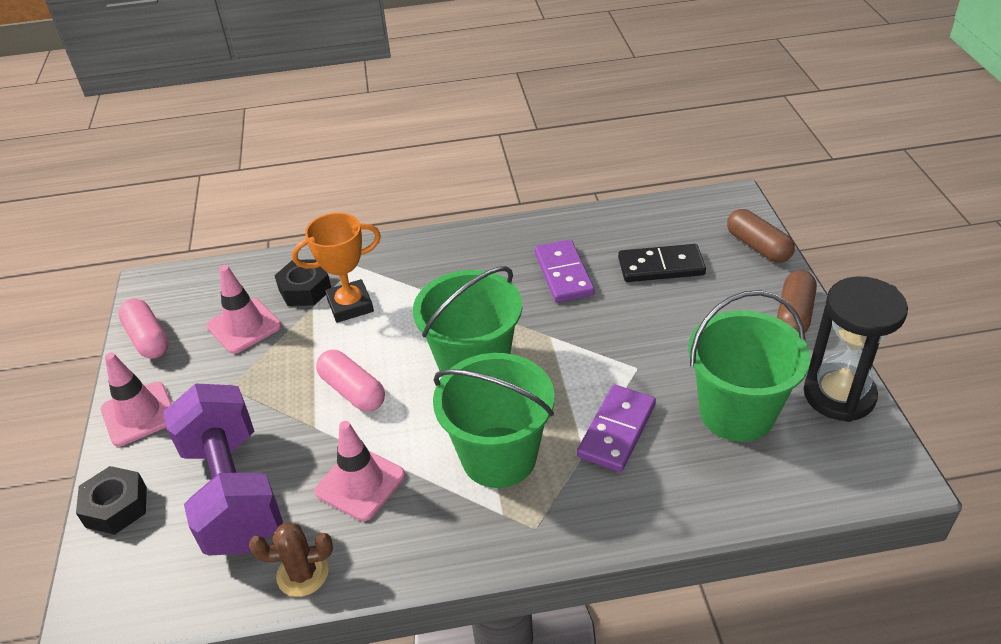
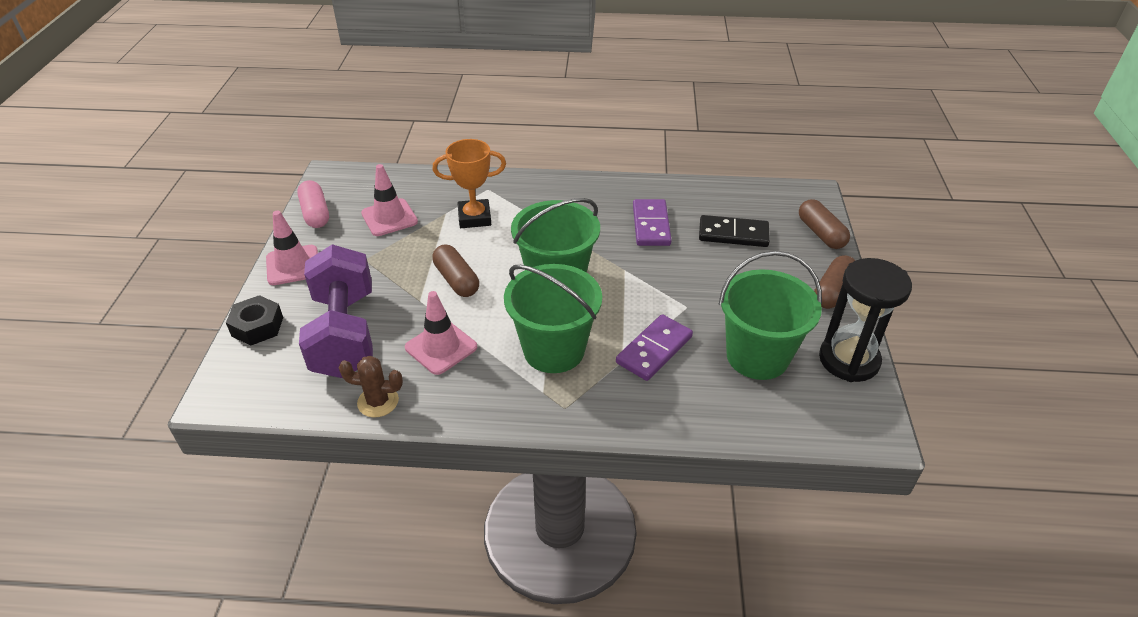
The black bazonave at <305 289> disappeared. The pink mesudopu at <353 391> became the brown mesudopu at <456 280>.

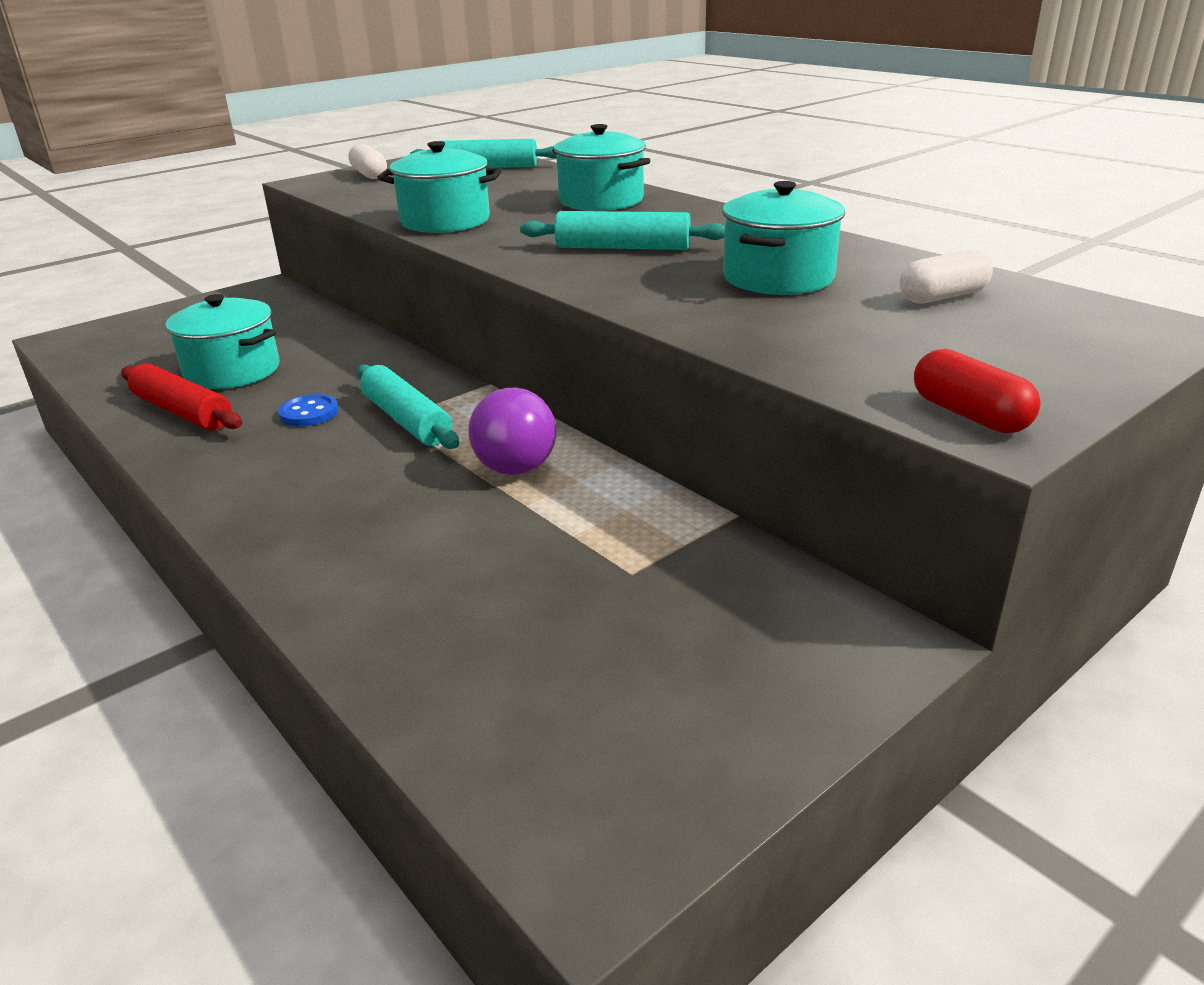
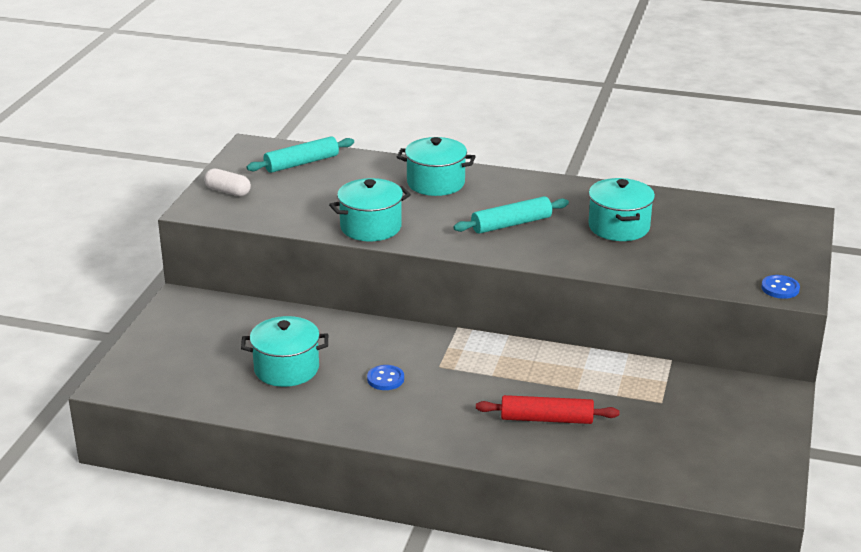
The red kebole moved from <183 411> to <546 419>. The turquoise kebole at <406 420> disappeared. The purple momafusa at <512 459> disappeared. The white mesudopu at <943 297> disappeared. The red mesudopu at <969 415> was replaced by the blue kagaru at <780 288>.

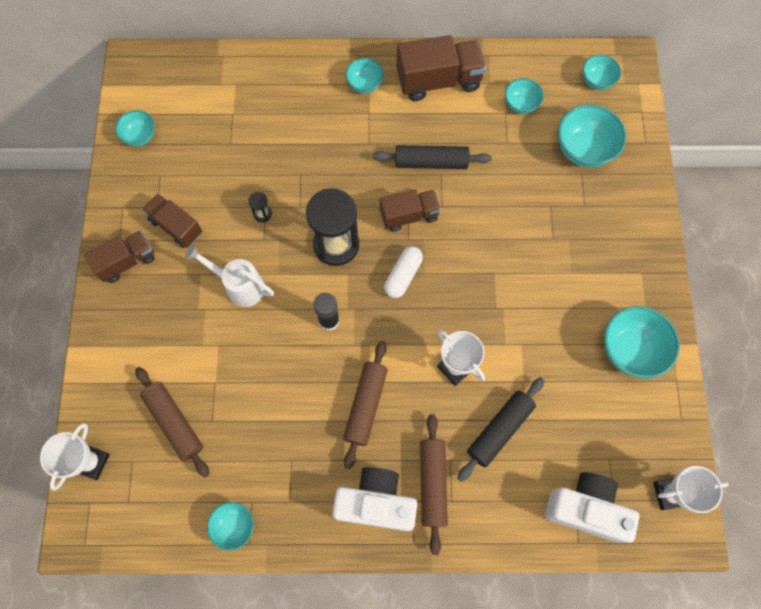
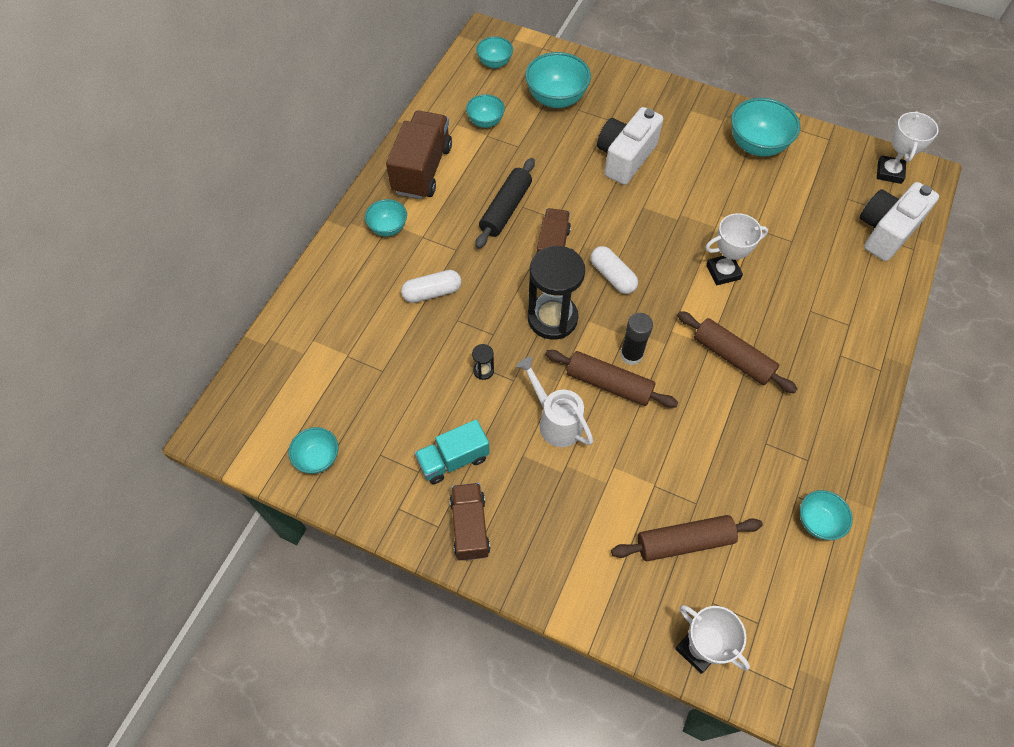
The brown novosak at <176 226> became the turquoise novosak at <453 459>. The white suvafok at <240 286> turned 90 degrees clockwise. The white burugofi moved from <376 502> to <625 158>. The brown kebole moved from <432 483> to <609 384>. The black kebole at <499 430> disappeared. The white mesudopu at <432 292> appeared.

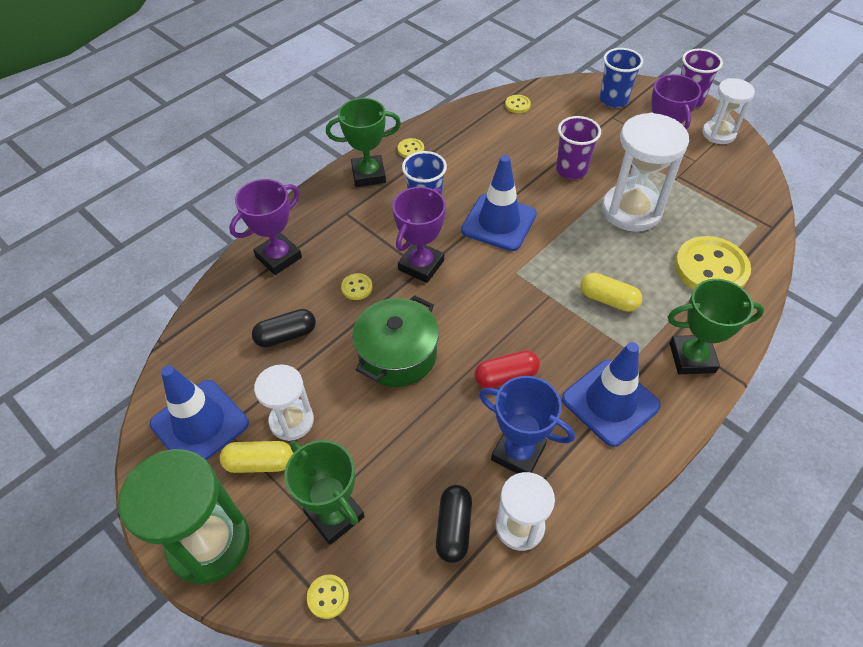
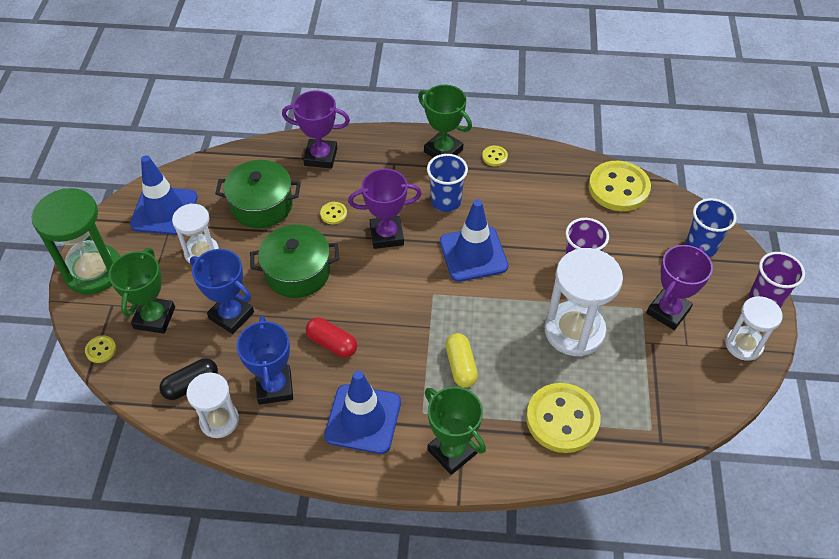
The yellow mesudopu at <260 463> disappeared. The black mesudopu at <286 335> was replaced by the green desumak at <262 205>. The yellow kagaru at <517 105> changed to 2.32 times the size. The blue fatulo at <231 315> appeared.

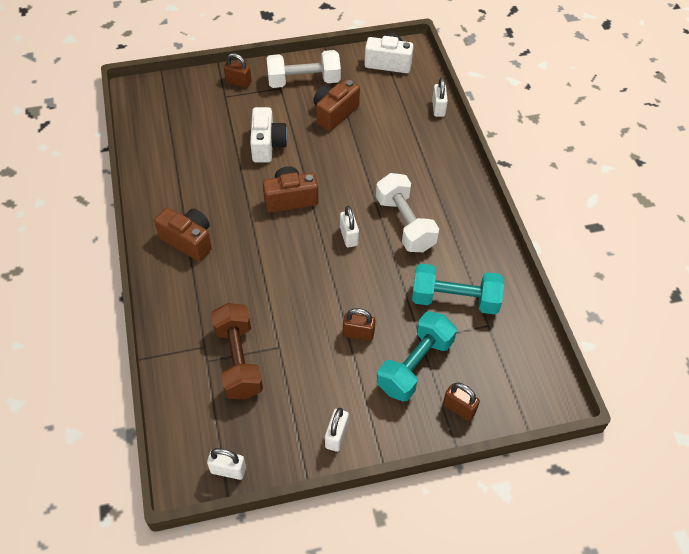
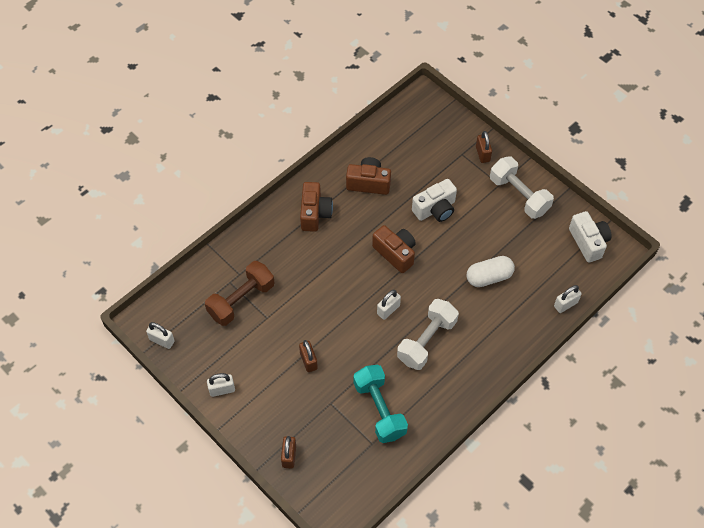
The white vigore at <228 470> turned 45 degrees counterclockwise. The brown burugofi moved from <334 113> to <368 183>. The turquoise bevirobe at <415 365> disappeared. The white mesudopu at <489 277> appeared.

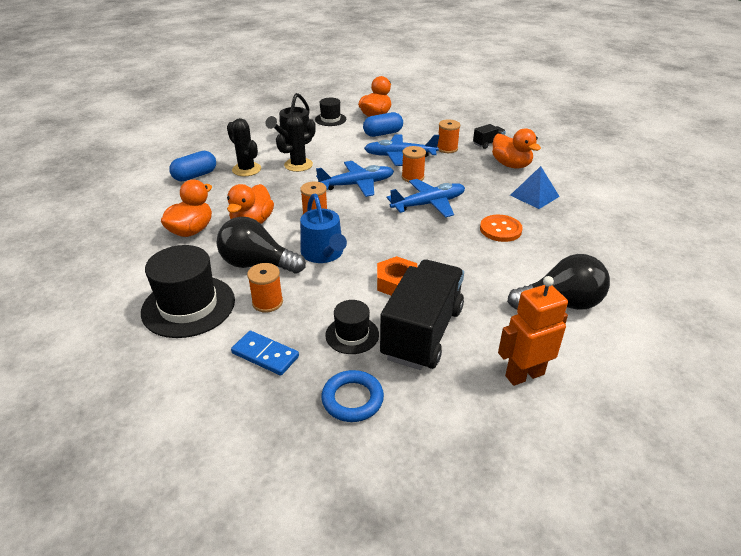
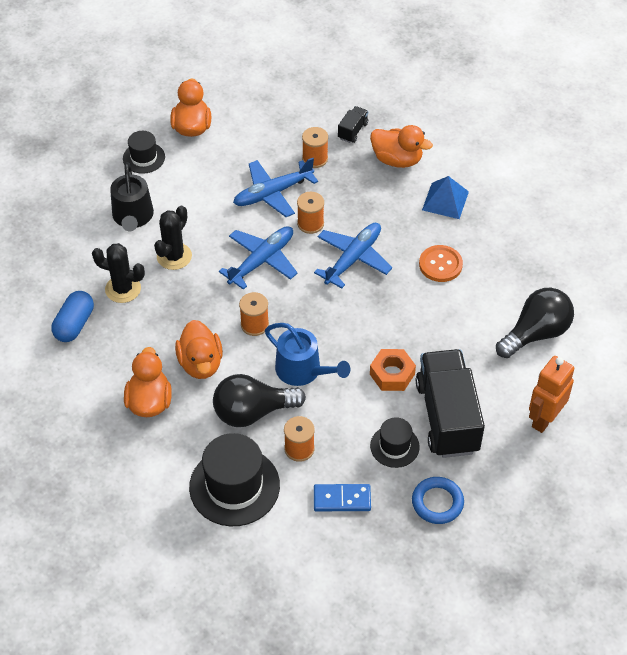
The blue mesudopu at <383 134> disappeared.

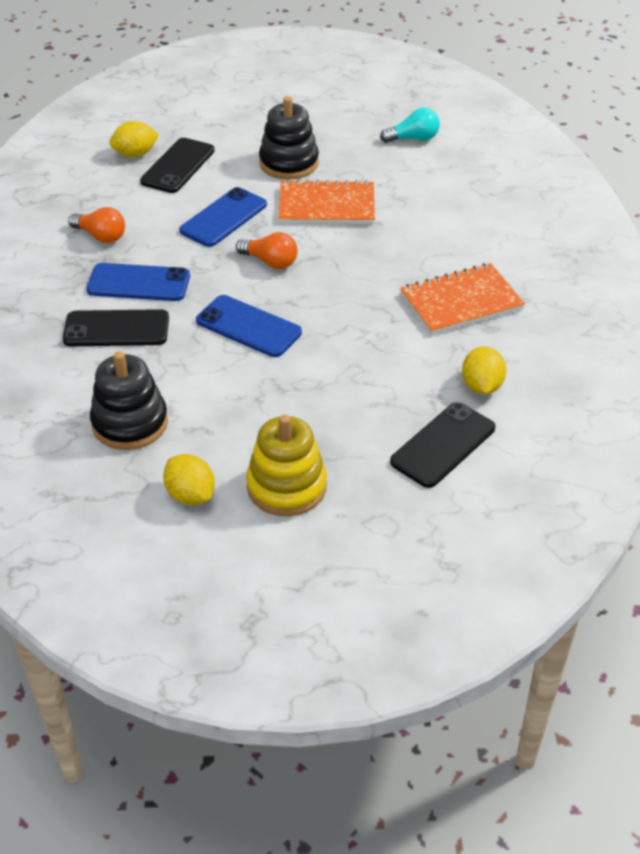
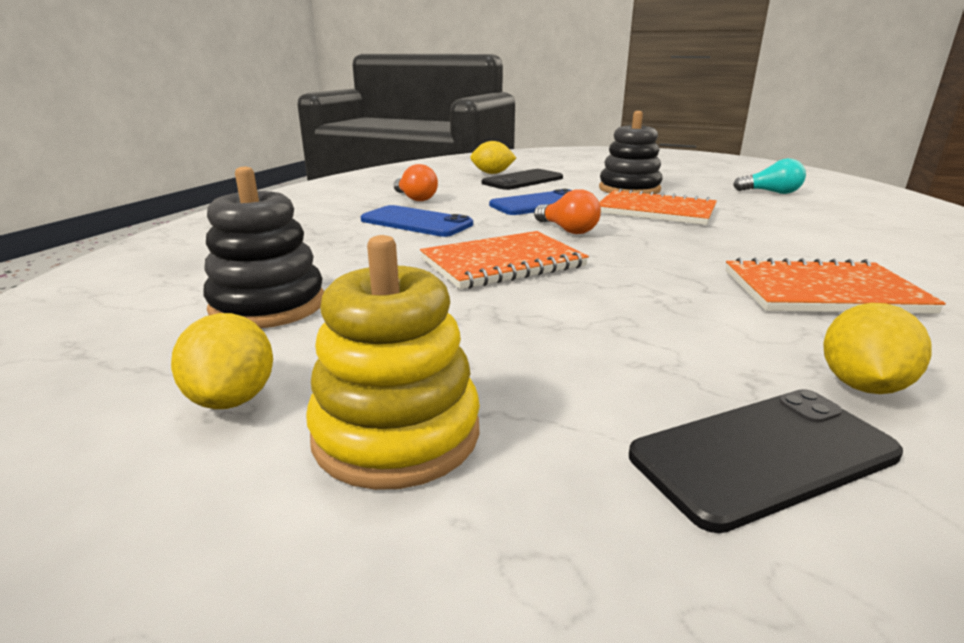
The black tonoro at <116 329> disappeared. The blue tonoro at <248 326> was replaced by the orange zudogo at <502 263>.

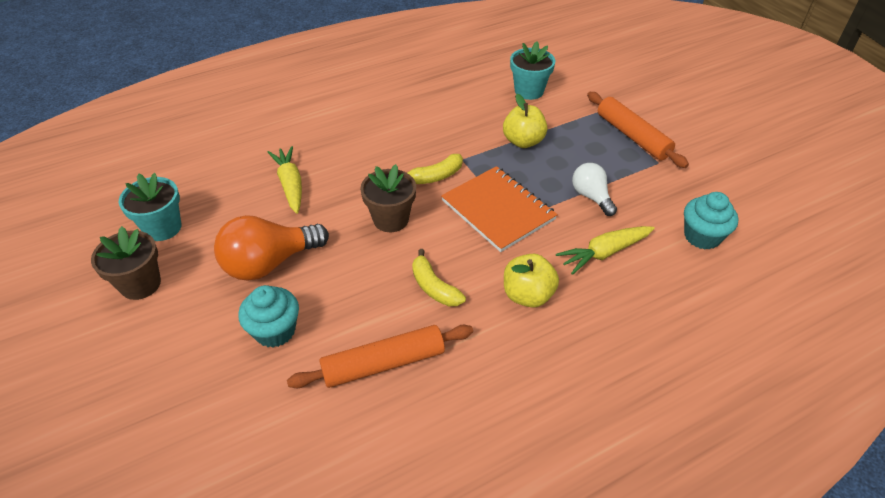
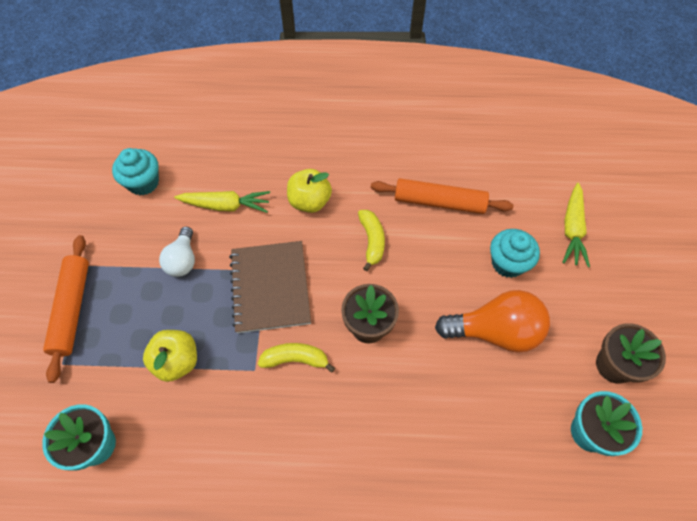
The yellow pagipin moved from <290 185> to <572 229>. The orange zudogo at <498 210> became the brown zudogo at <270 287>.

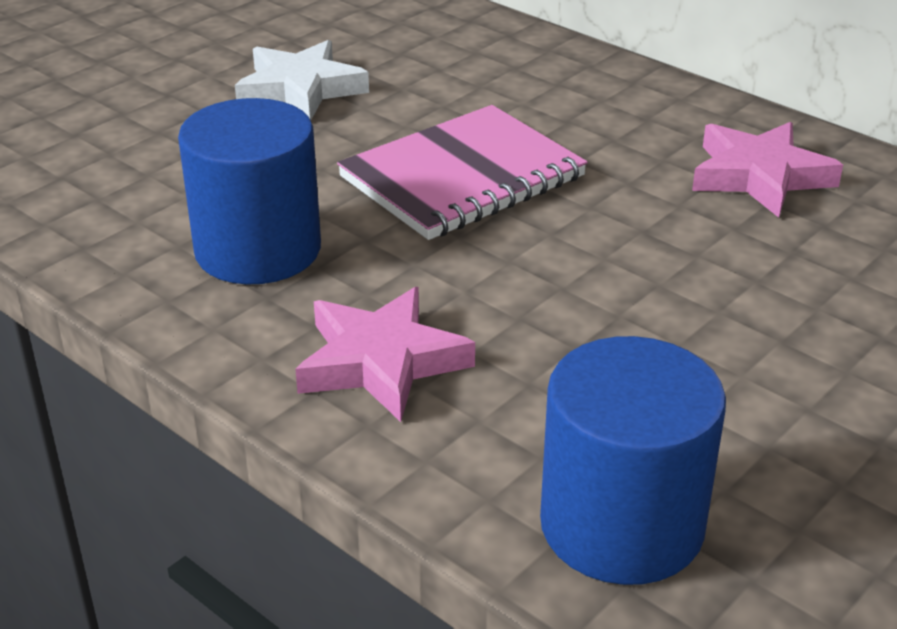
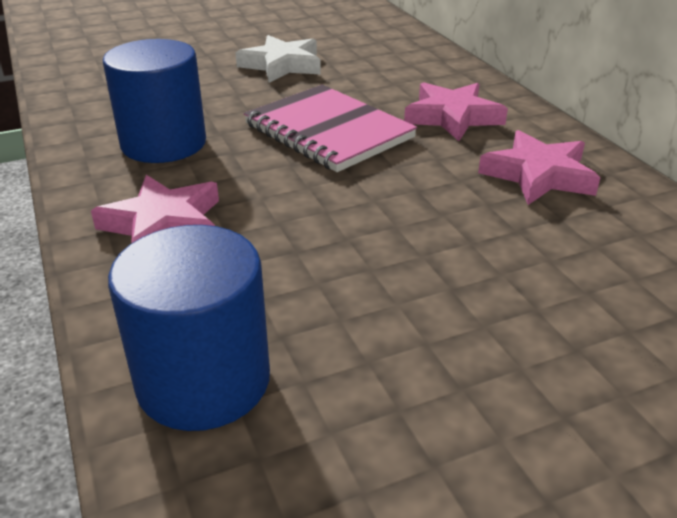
The pink zudogo at <462 177> turned 60 degrees clockwise. The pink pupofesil at <452 117> appeared.

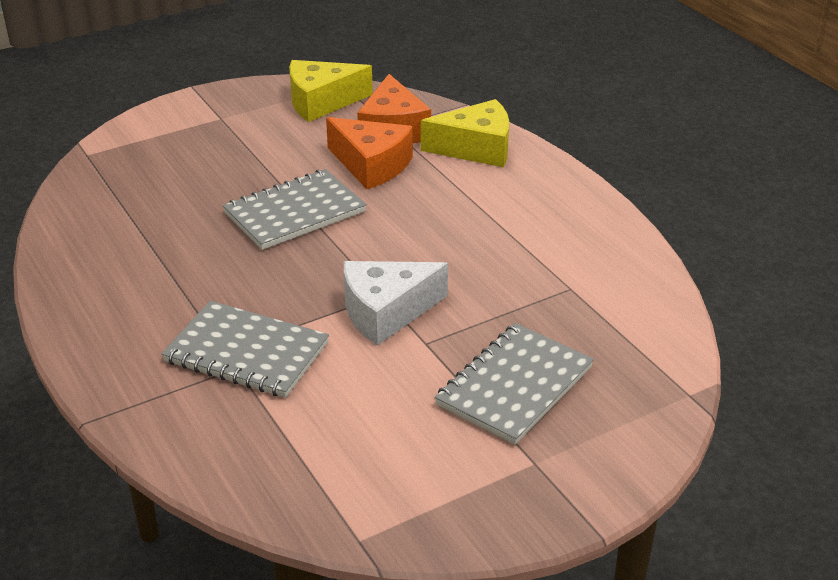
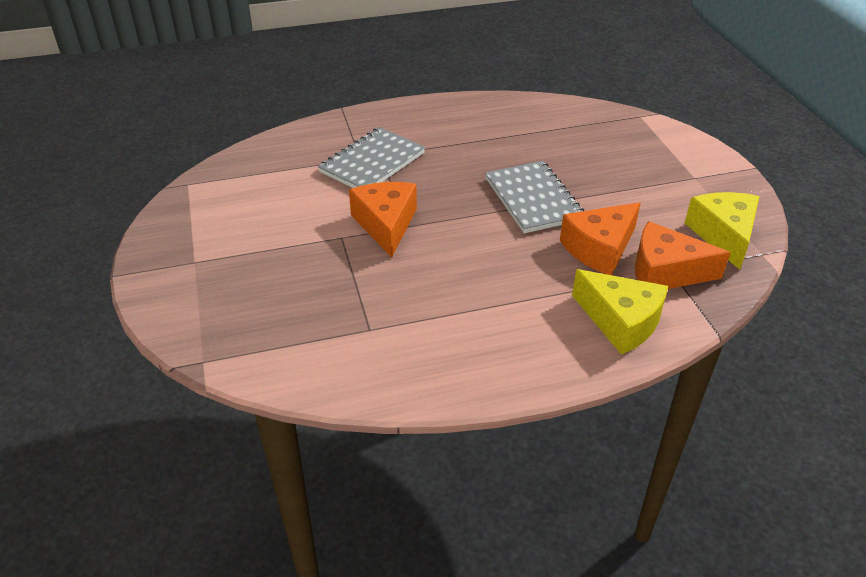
The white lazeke at <386 312> became the orange lazeke at <386 224>. The yellow lazeke at <476 148> turned 60 degrees counterclockwise. The grey zudogo at <514 386> disappeared.

